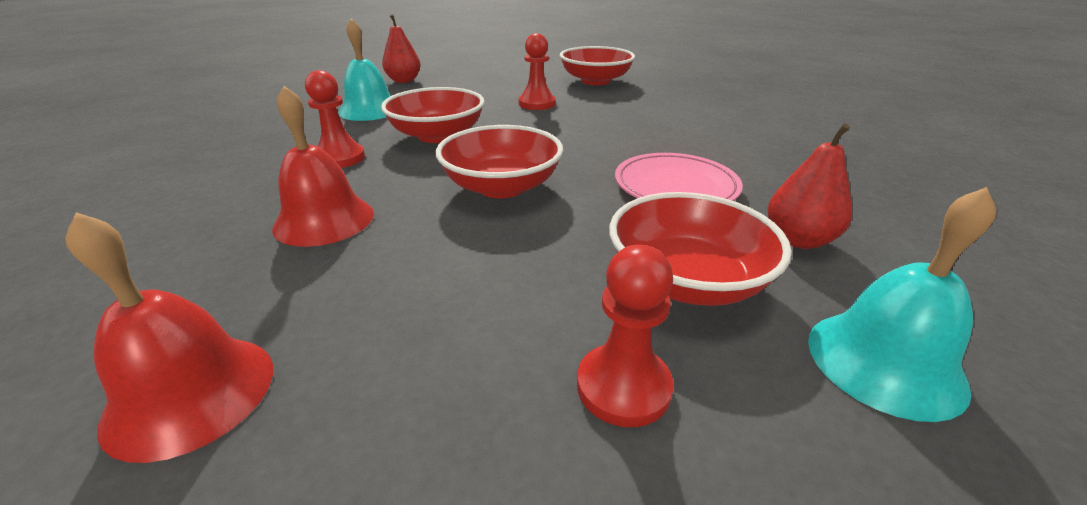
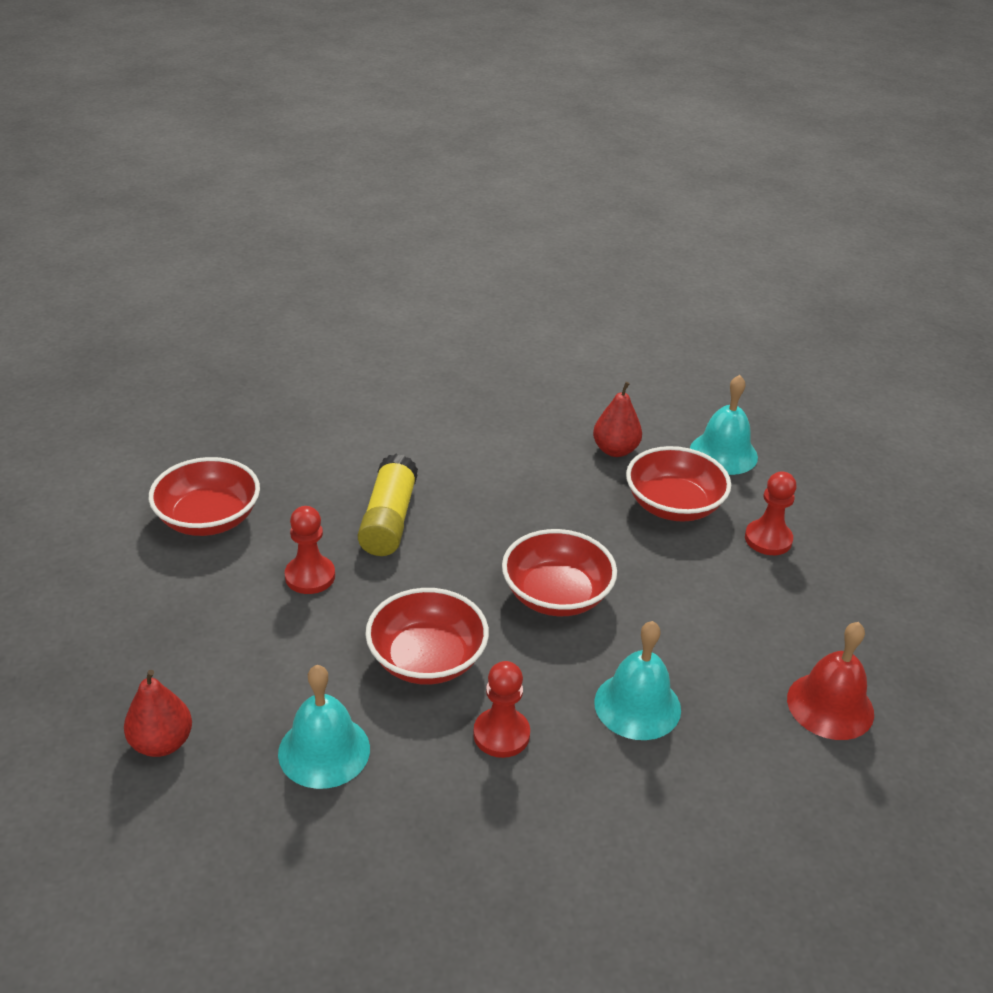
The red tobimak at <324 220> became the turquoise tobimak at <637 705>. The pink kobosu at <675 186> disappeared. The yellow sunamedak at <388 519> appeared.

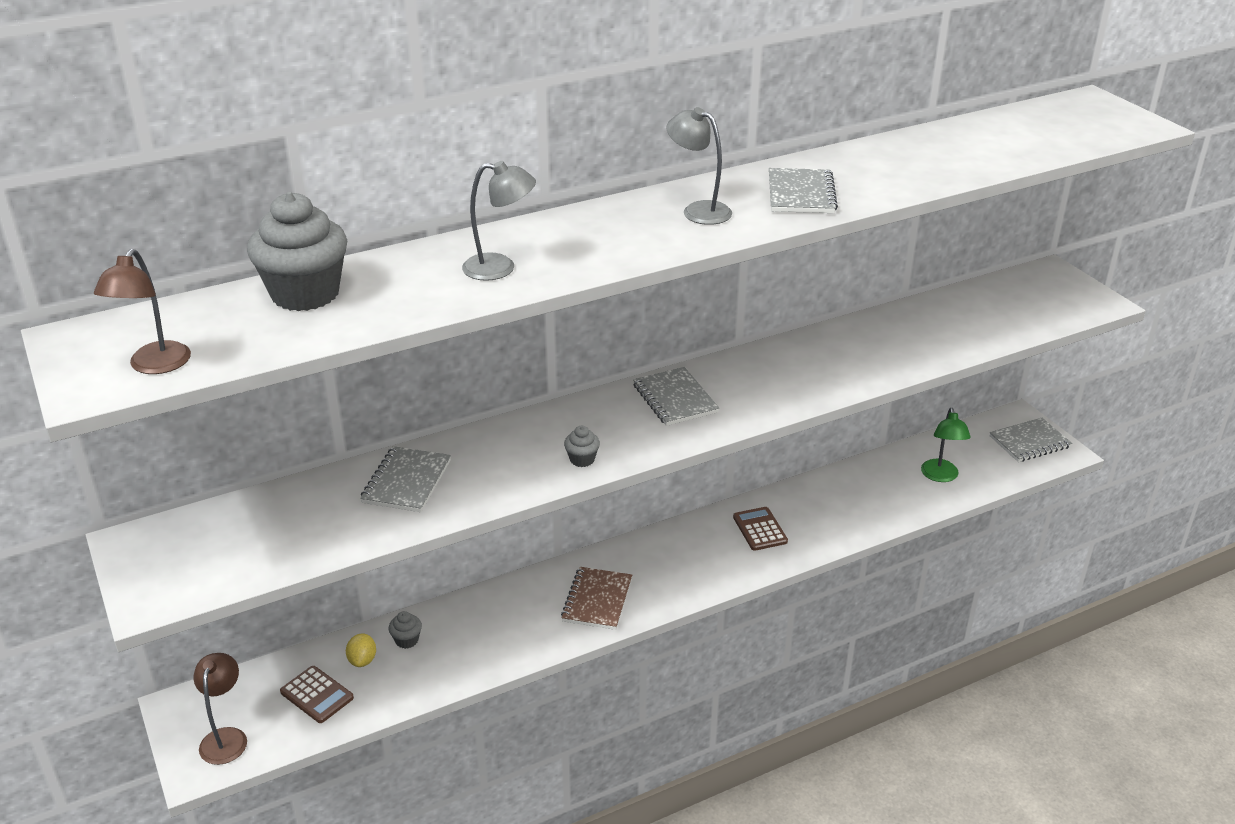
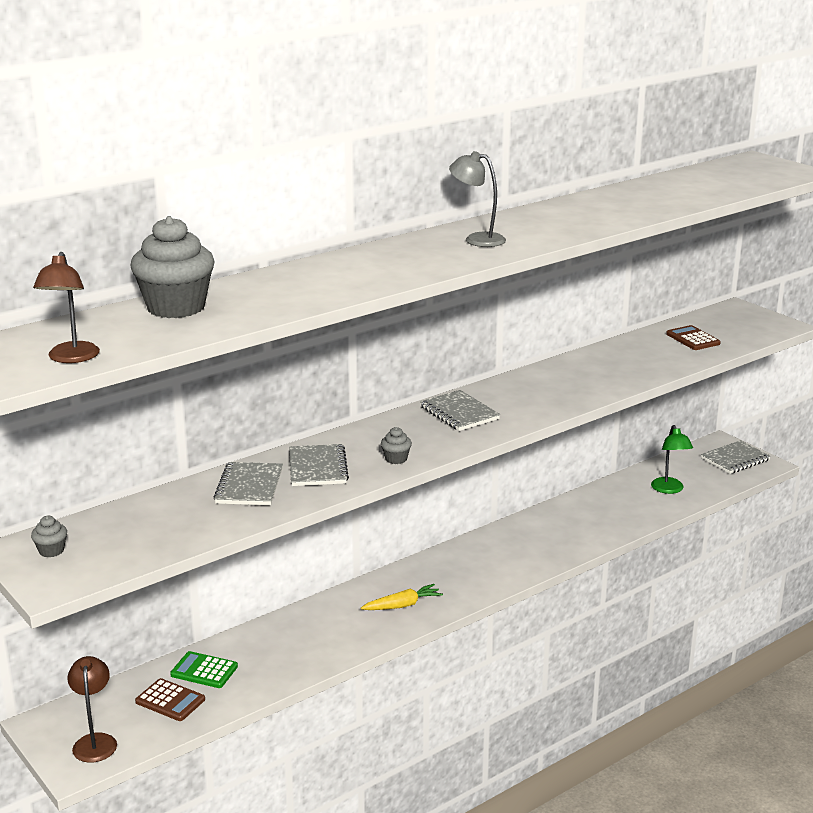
The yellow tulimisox at <362 660> was replaced by the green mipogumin at <204 671>. The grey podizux moved from <407 640> to <51 551>. The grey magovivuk at <500 268> disappeared. The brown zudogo at <597 600> was replaced by the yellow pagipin at <402 605>. The brown mipogumin moved from <760 529> to <693 339>. The grey zudogo moved from <800 194> to <317 468>.

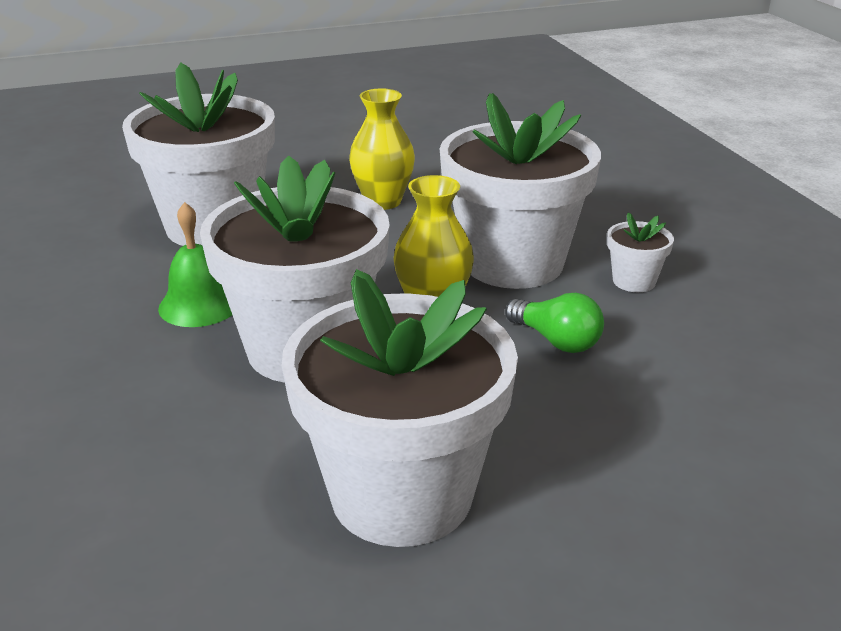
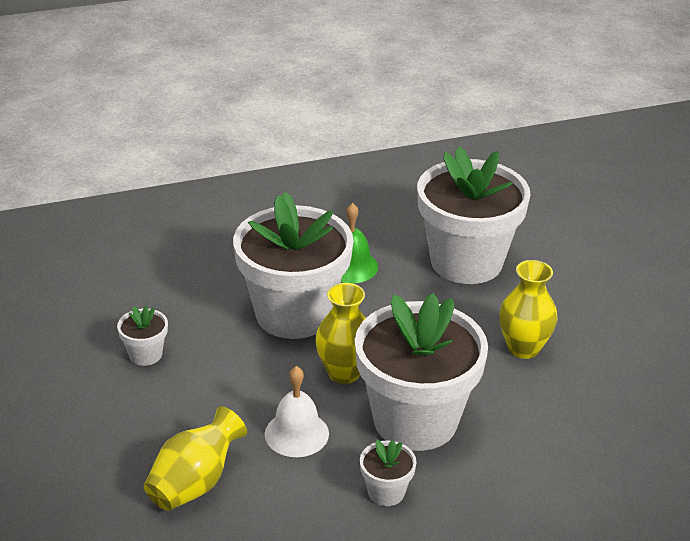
The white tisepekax at <401 495> changed to 0.41 times the size. The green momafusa at <556 341> was replaced by the white tobimak at <296 433>. The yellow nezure at <195 483> appeared.

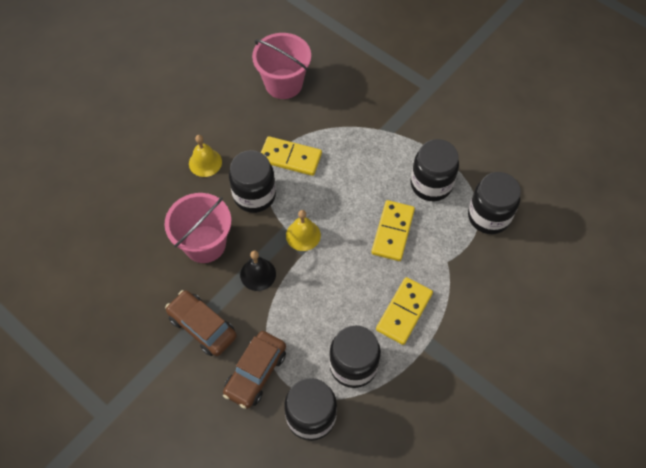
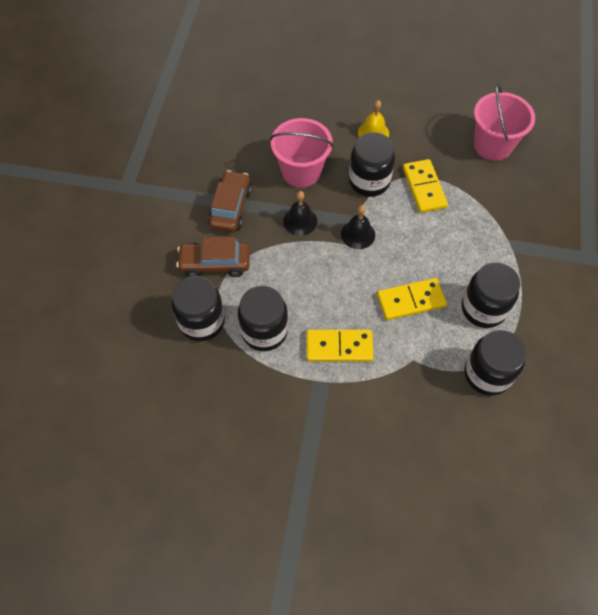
The yellow tobimak at <303 235> became the black tobimak at <358 234>.

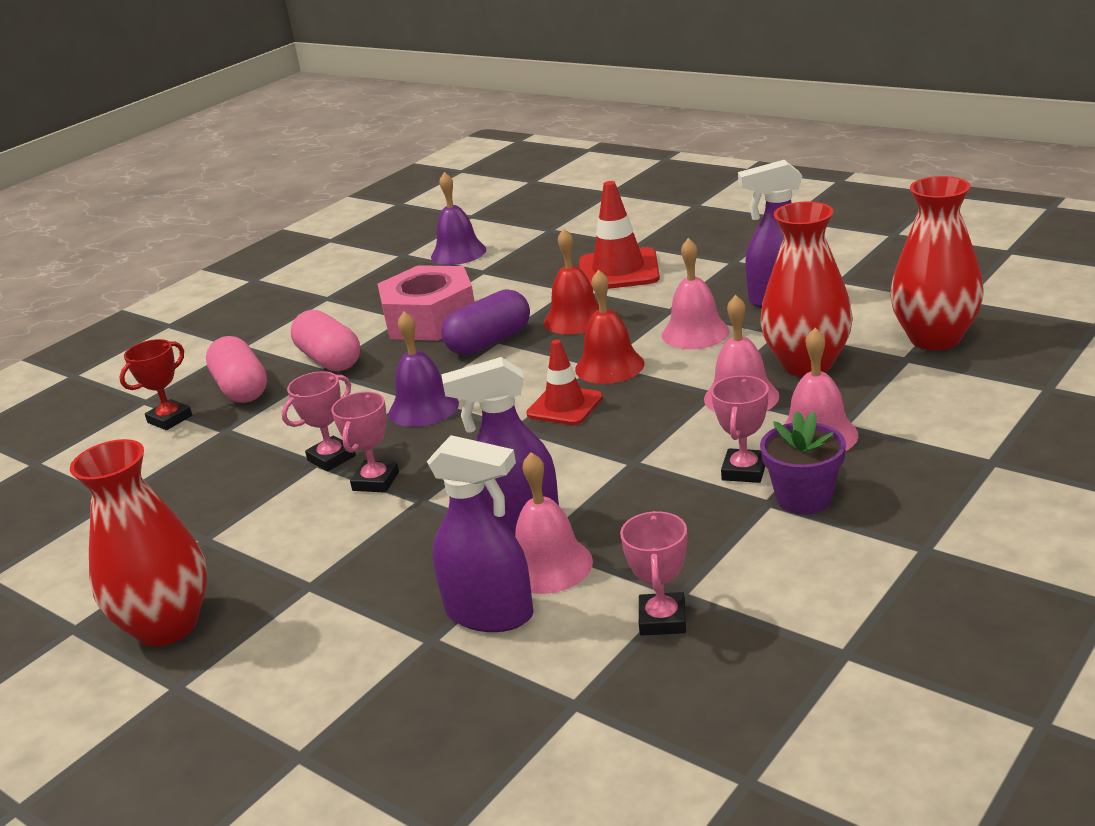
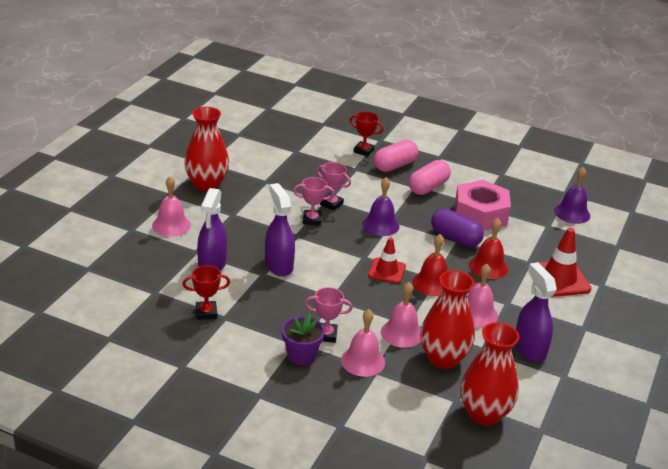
The pink tobimak moved from <548 565> to <171 225>. The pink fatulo at <662 619> became the red fatulo at <206 313>.

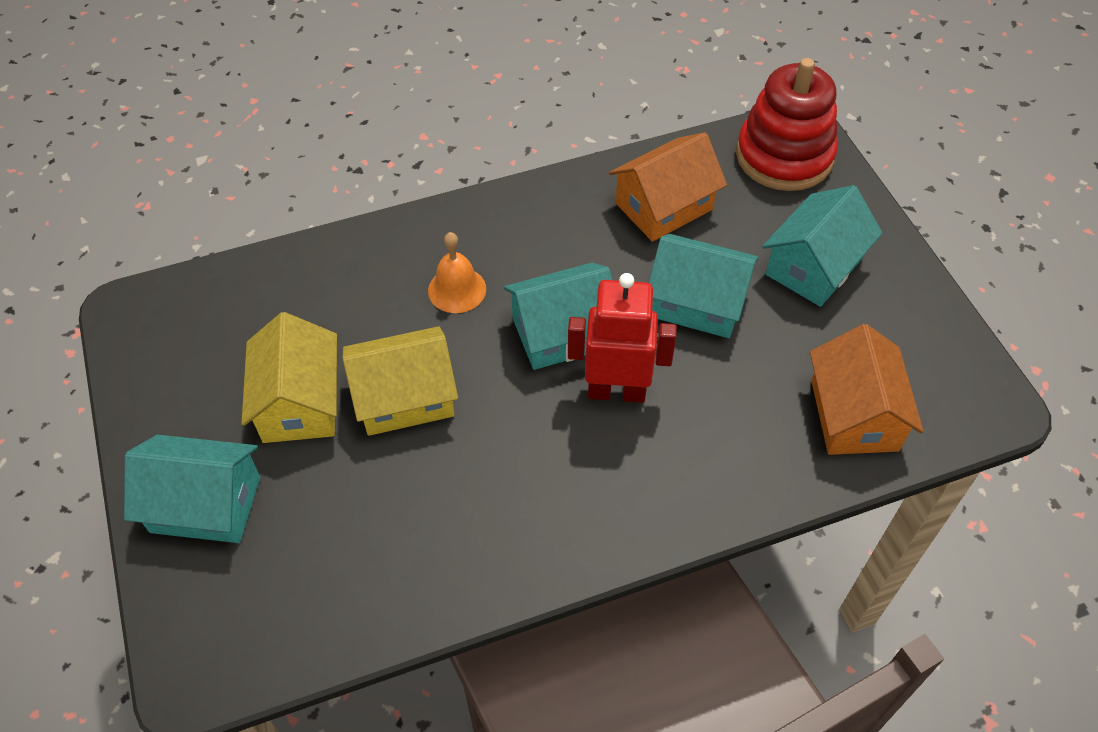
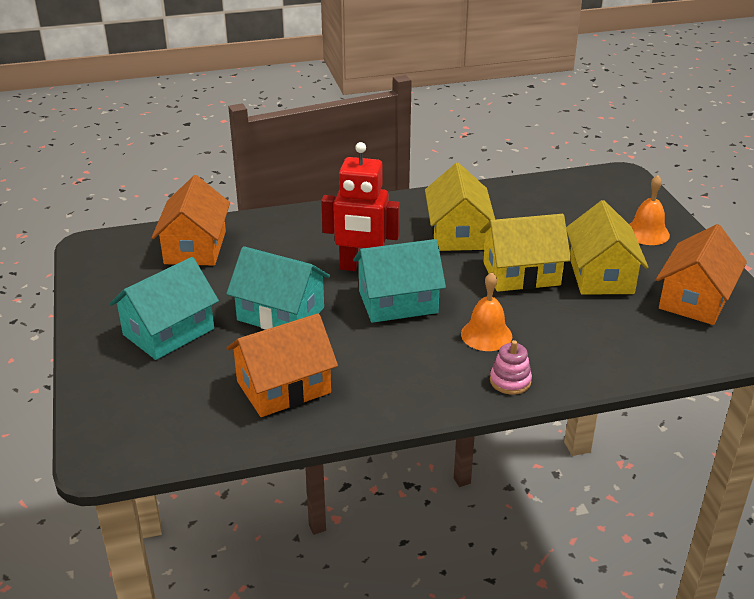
The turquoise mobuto at <205 504> was replaced by the orange tobimak at <647 233>. The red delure at <784 156> disappeared. The yellow mobuto at <458 233> appeared. The pink delure at <510 381> appeared. The orange mobuto at <695 299> appeared.

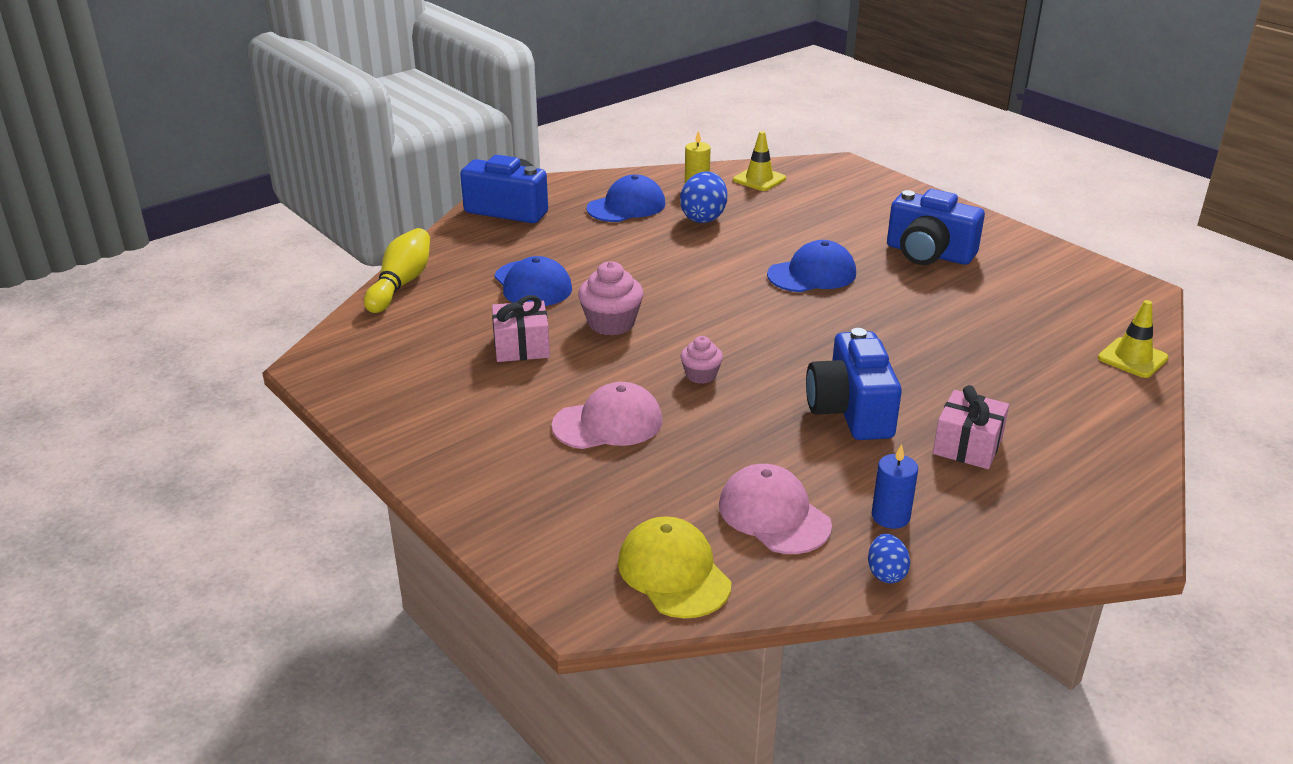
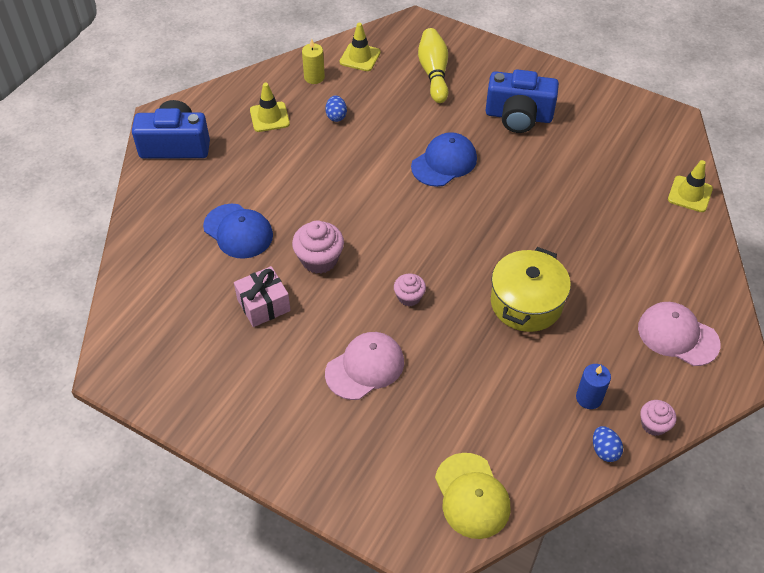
The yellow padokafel moved from <401 284> to <434 73>. The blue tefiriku at <626 206> was replaced by the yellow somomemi at <269 117>. The yellow tefiriku at <673 572> turned 150 degrees counterclockwise. The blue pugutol at <703 218> changed to 0.56 times the size. The pink tefiriku moved from <774 515> to <677 335>. The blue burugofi at <850 411> was replaced by the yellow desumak at <526 303>. The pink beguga at <967 446> disappeared. The pink podizux at <654 424> appeared.

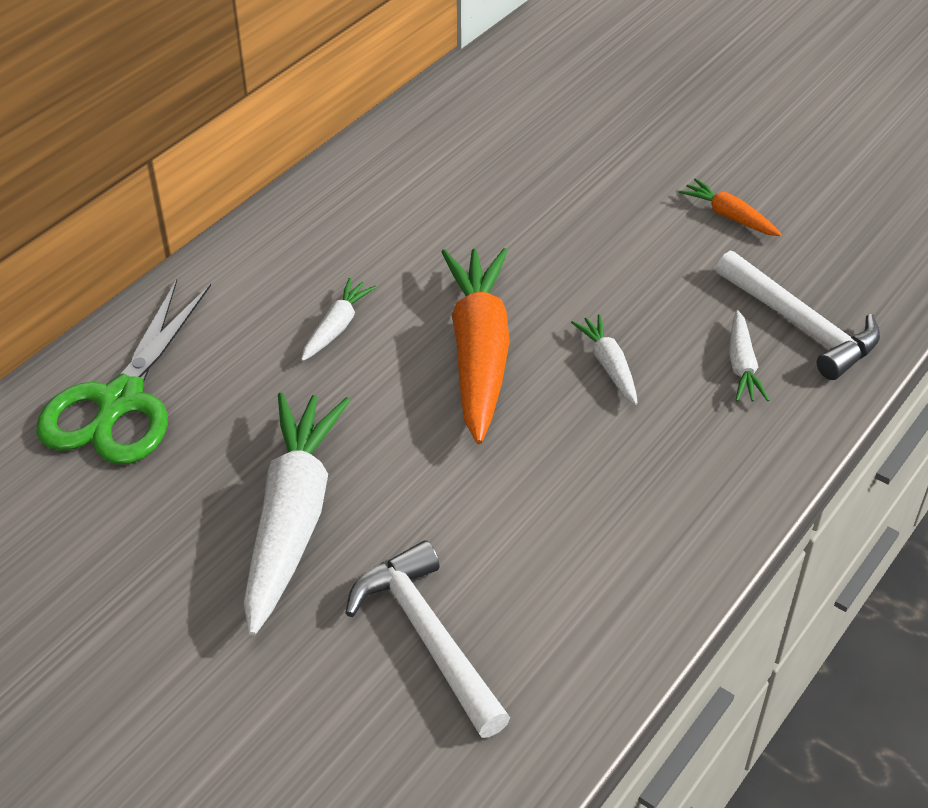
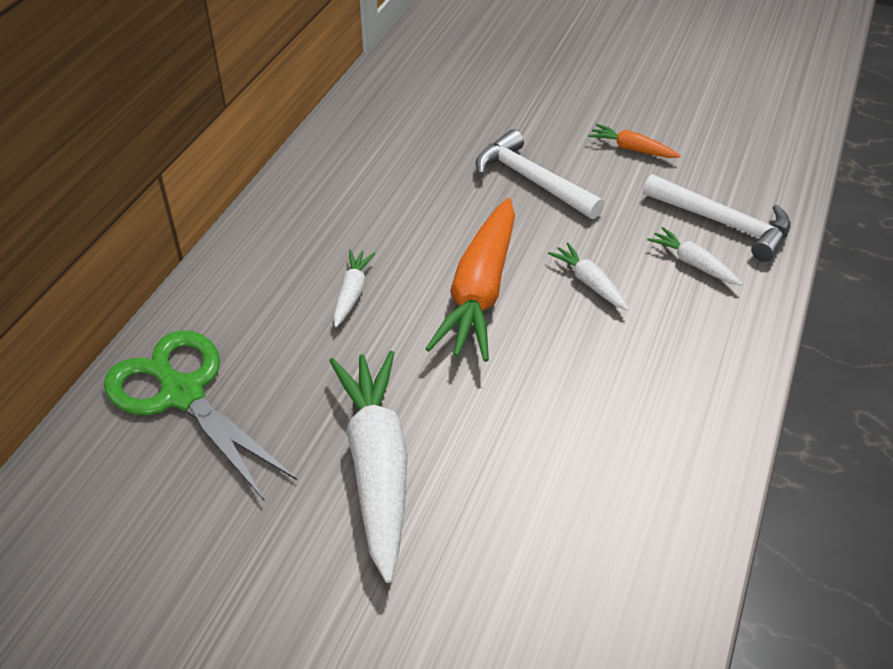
The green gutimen at <120 401> turned 135 degrees clockwise. The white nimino moved from <428 636> to <531 180>. The orange pagipin at <479 352> turned 150 degrees counterclockwise. The white pagipin at <742 366> turned 150 degrees clockwise.

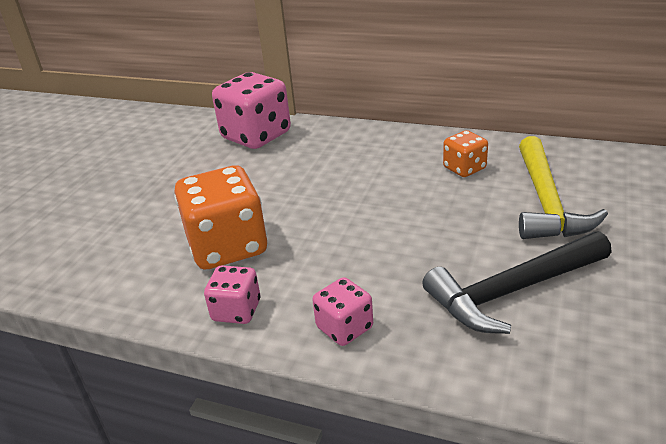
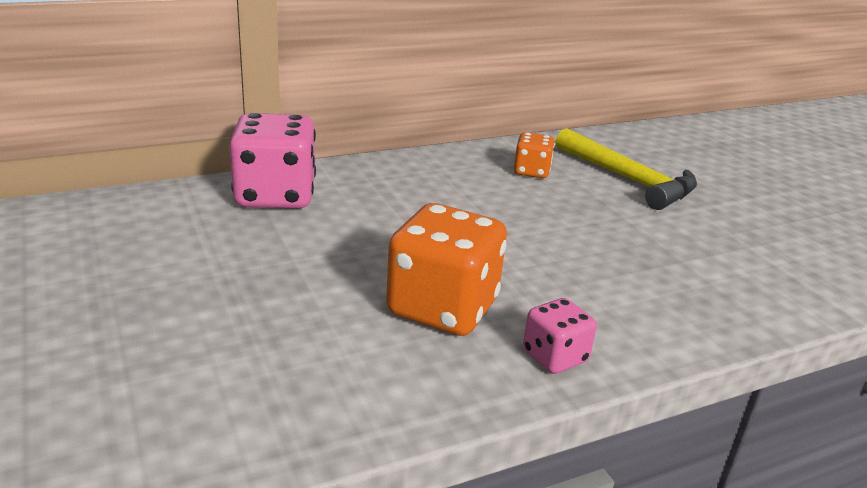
The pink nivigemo at <344 328> disappeared. The black nimino at <513 291> disappeared.

